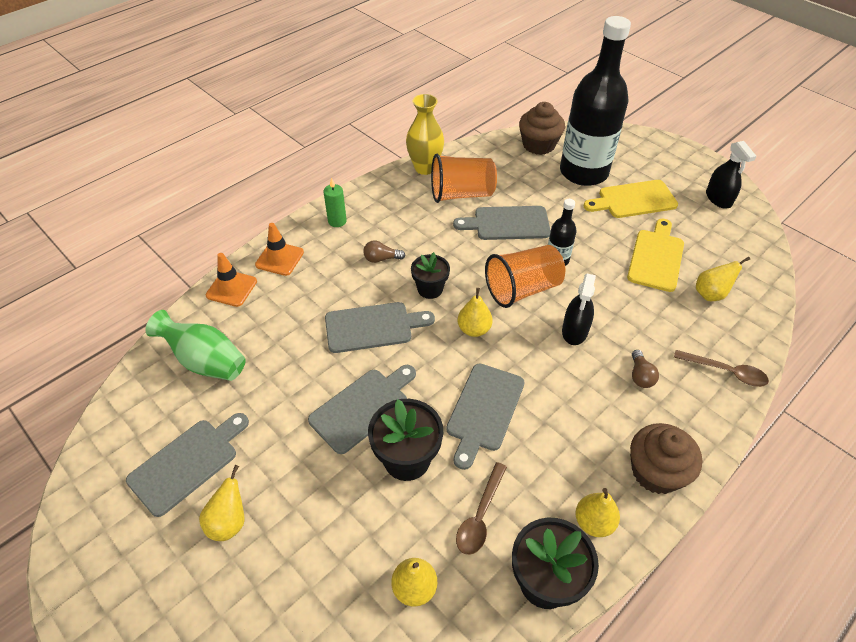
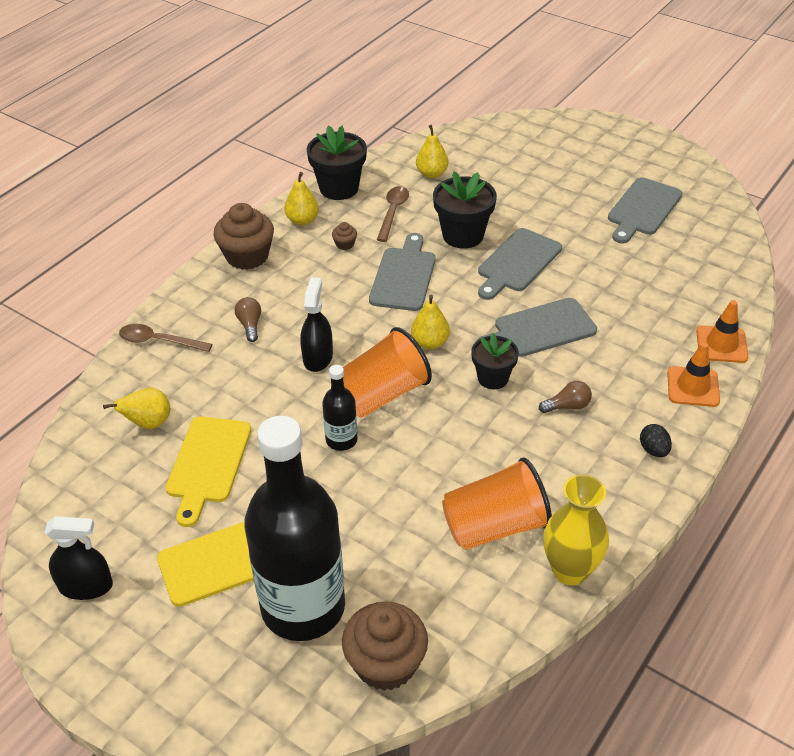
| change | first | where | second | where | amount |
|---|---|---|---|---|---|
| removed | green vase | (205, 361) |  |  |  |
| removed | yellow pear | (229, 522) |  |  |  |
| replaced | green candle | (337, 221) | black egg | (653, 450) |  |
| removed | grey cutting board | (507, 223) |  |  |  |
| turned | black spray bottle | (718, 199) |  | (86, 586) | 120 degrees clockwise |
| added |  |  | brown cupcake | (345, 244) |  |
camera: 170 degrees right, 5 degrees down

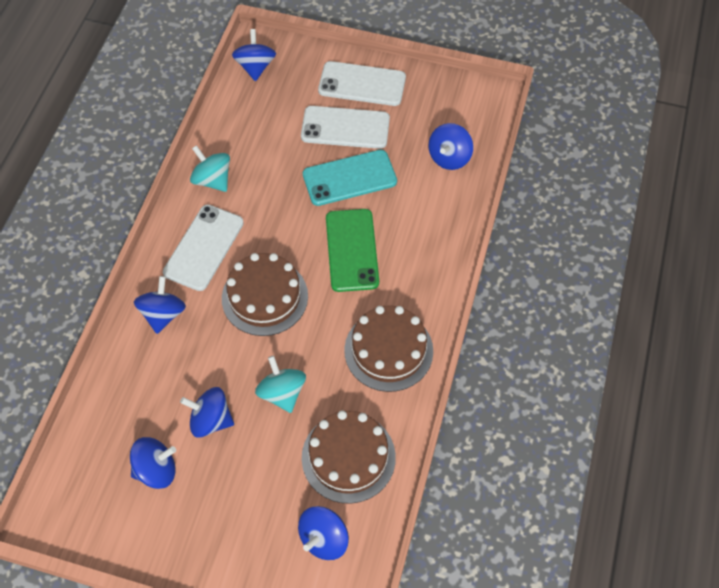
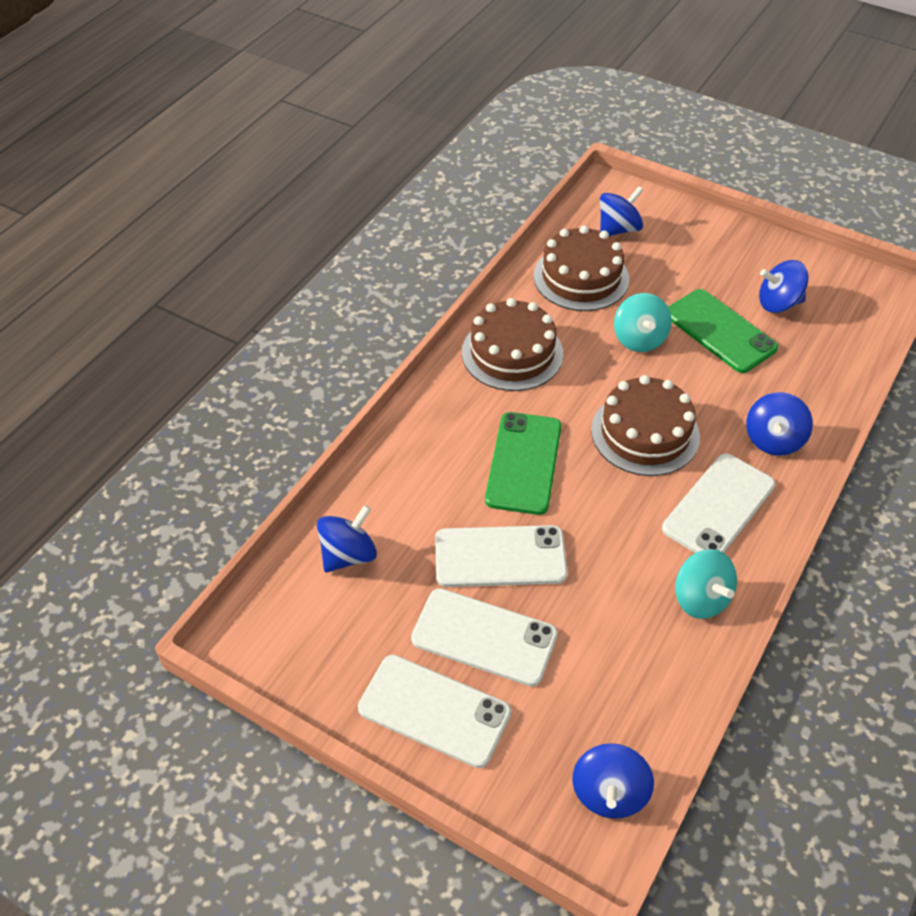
| change | first | where | second | where | amount |
|---|---|---|---|---|---|
| replaced | blue spinning top | (211, 420) | green phone | (720, 331) |  |
| recoloured | turquoise phone | (349, 178) | white phone | (500, 557) |  |
camera: 165 degrees left, 10 degrees down

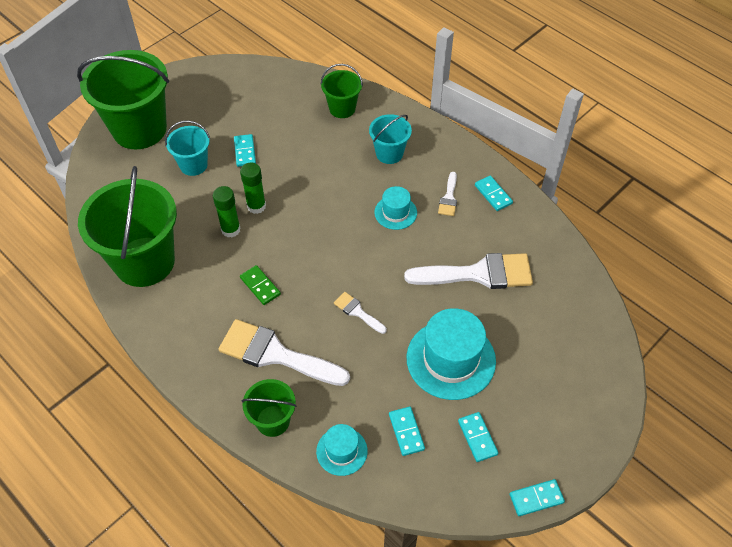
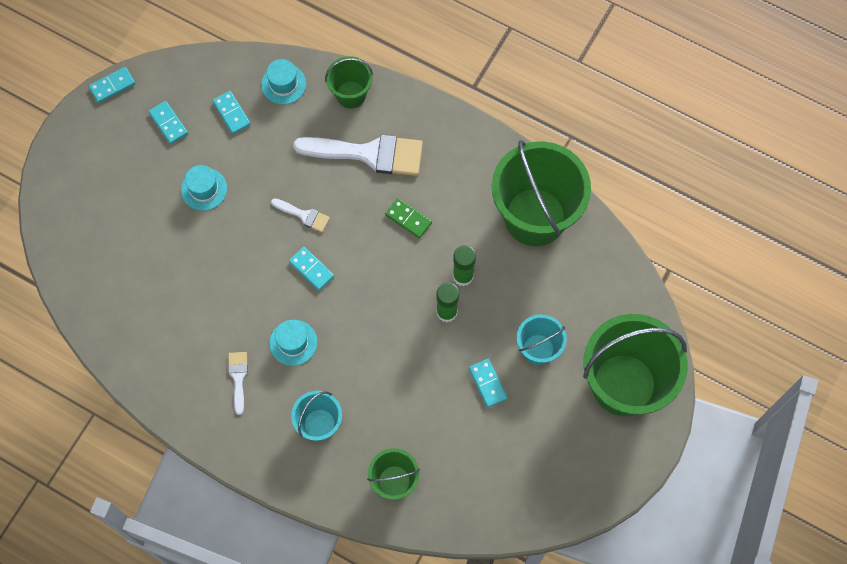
| change | first | where | second | where | amount |
|---|---|---|---|---|---|
| removed | white brush | (478, 274) |  |  |  |
| resized | turquoise hat | (451, 359) |  | (204, 189) | x0.54 |
| moved | turquoise domino | (493, 194) |  | (311, 269) |  |
camera: 165 degrees right, 15 degrees up

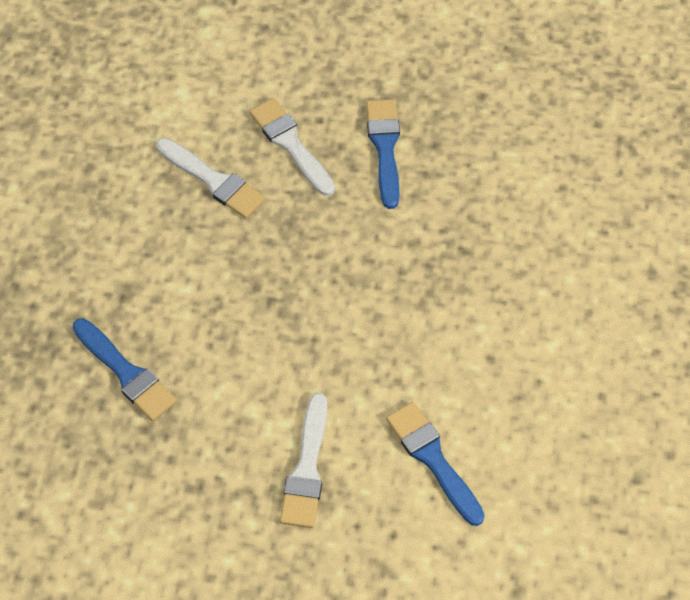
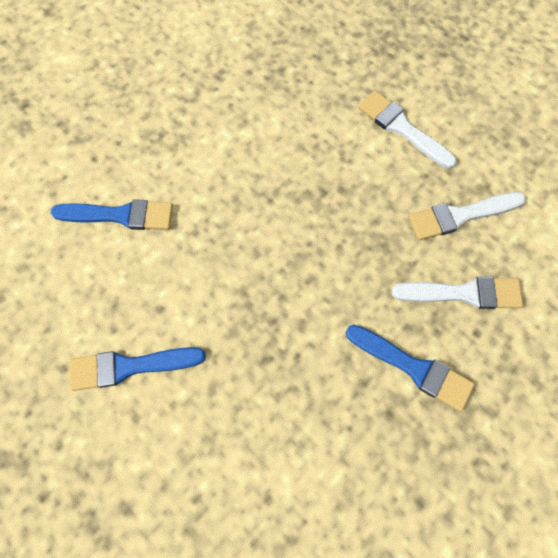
| change | first | where | second | where | amount |
|---|---|---|---|---|---|
| moved | blue brush | (126, 373) |  | (130, 366) |  |
| moved | white brush | (307, 468) |  | (402, 128) |  |
camera: 125 degrees right, 10 degrees up

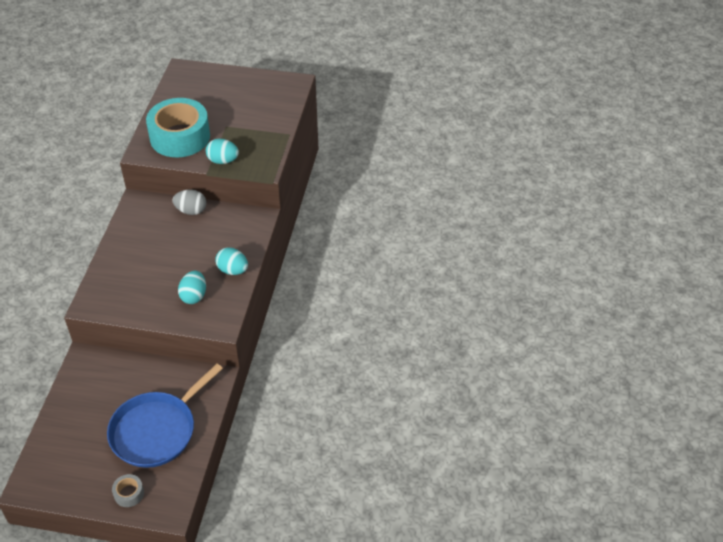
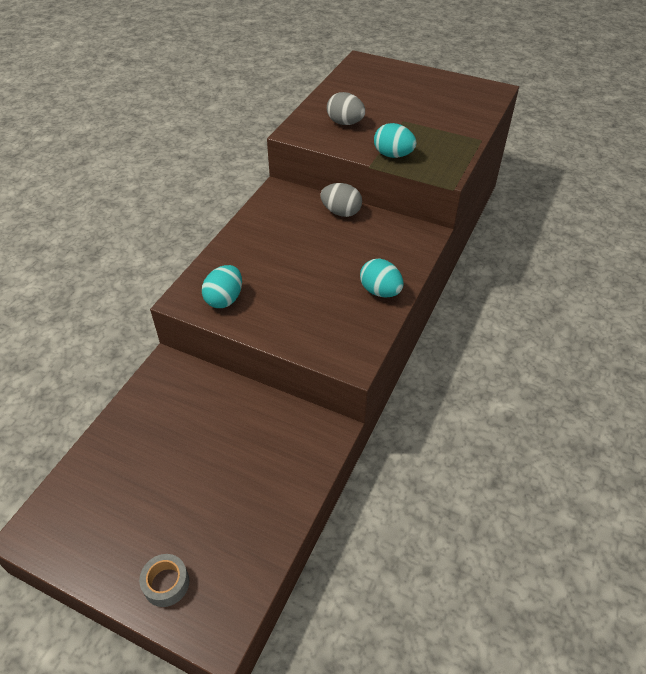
| change | first | where | second | where | amount |
|---|---|---|---|---|---|
| removed | blue pan | (157, 430) |  |  |  |
| replaced | turquoise tape | (180, 137) | grey egg | (345, 123) |  |
| moved | turquoise egg | (194, 296) |  | (224, 299) |  |
camera: 15 degrees right, 0 degrees up

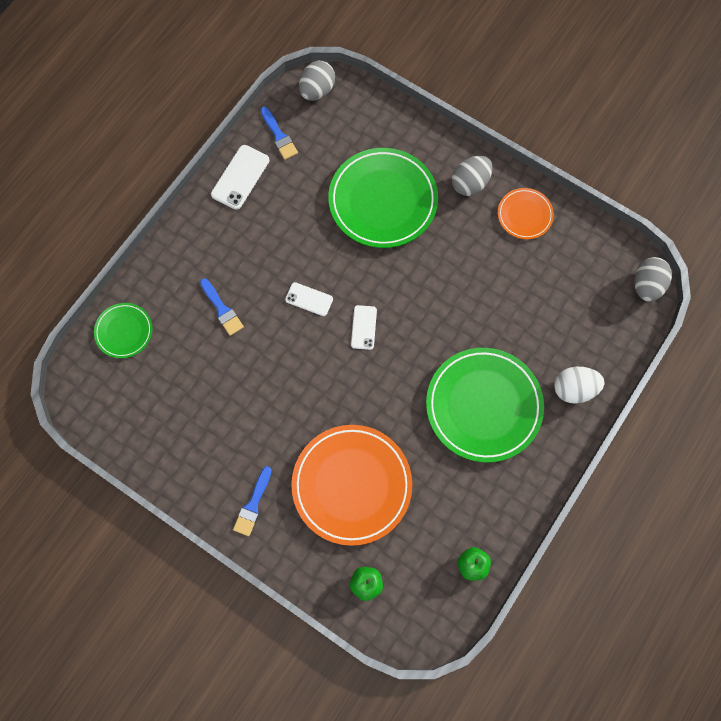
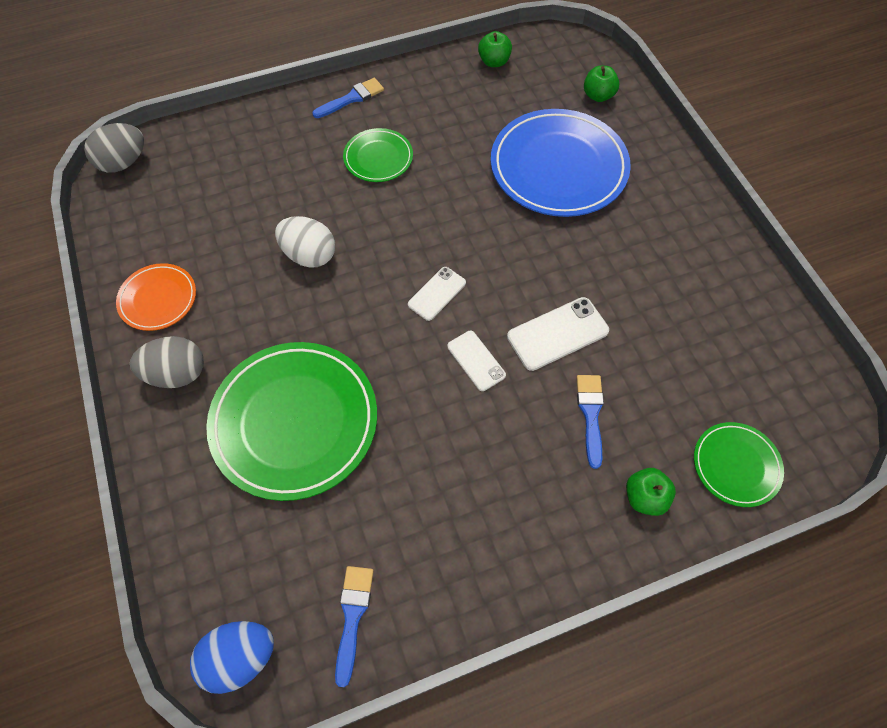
| change | first | where | second | where | amount |
|---|---|---|---|---|---|
| moved | white phone | (240, 177) |  | (557, 334) |  |
| moved | blue brush | (253, 504) |  | (352, 98) |  |
| recoloured | orange plate | (352, 485) | blue plate | (558, 167) |  |
| recoloured | grey egg | (317, 90) | blue egg | (240, 657) |  |
| resized | green plate | (483, 406) |  | (378, 158) | x0.51 |
| moved | white egg | (574, 389) |  | (309, 255) |  |
| added |  |  | green apple | (644, 497) |  |
camera: 145 degrees left, 10 degrees down

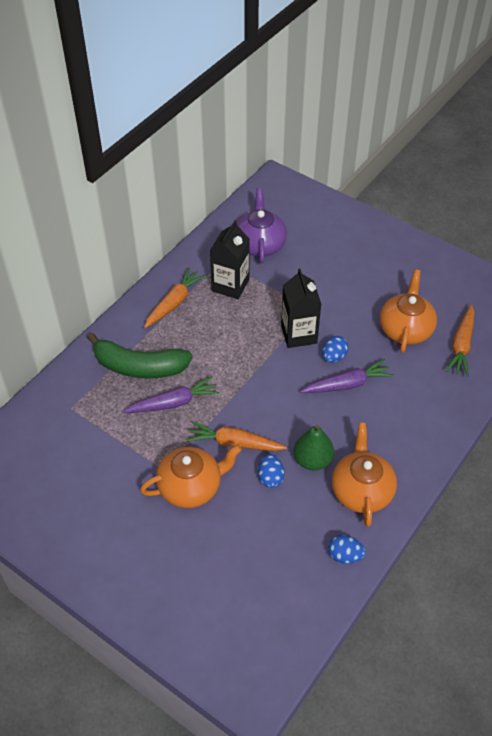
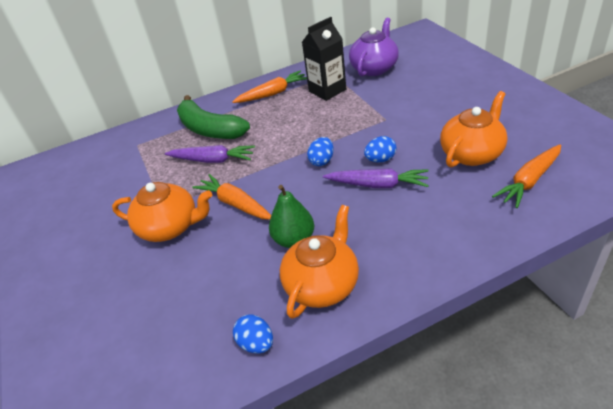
| change | first | where | second | where | amount |
|---|---|---|---|---|---|
| moved | blue egg | (270, 477) |  | (322, 161) |  |
| removed | black carton | (299, 334) |  |  |  |
camera: 35 degrees right, 10 degrees down

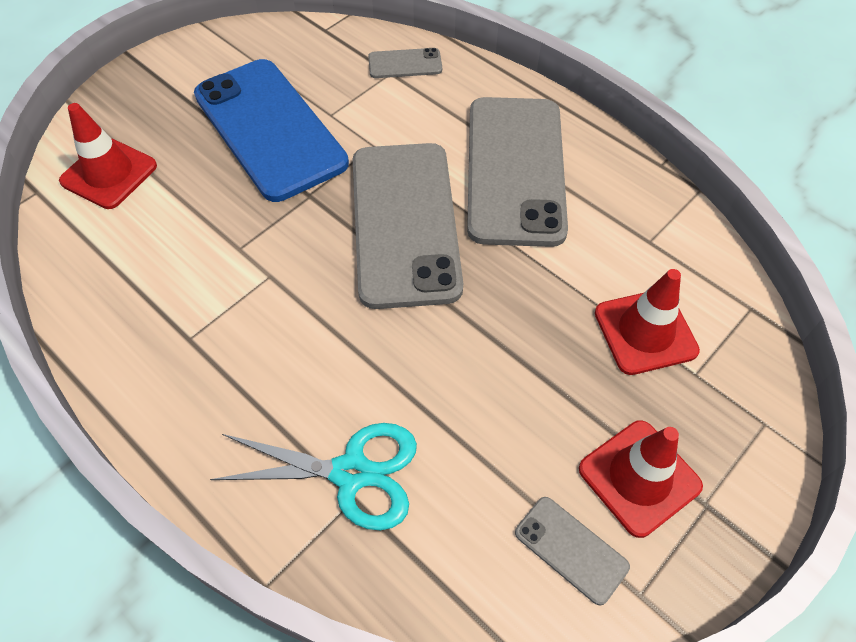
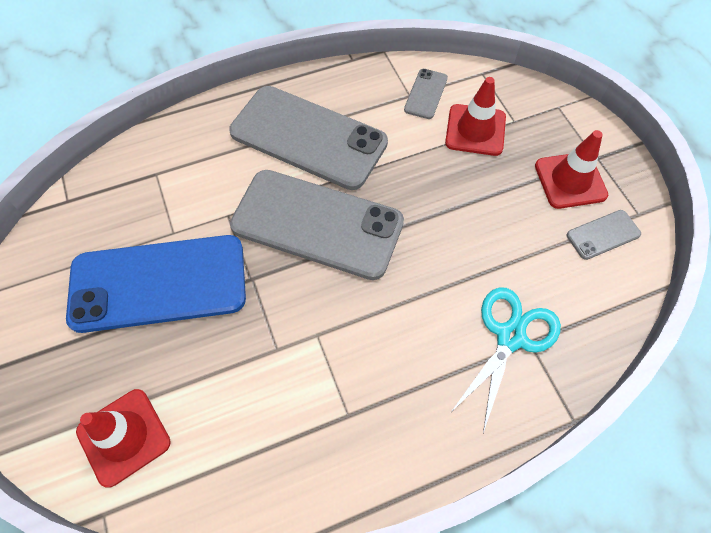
| change | first | where | second | where | amount |
|---|---|---|---|---|---|
| moved | grey phone | (405, 64) |  | (425, 94) |  |
camera: 65 degrees left, 5 degrees up

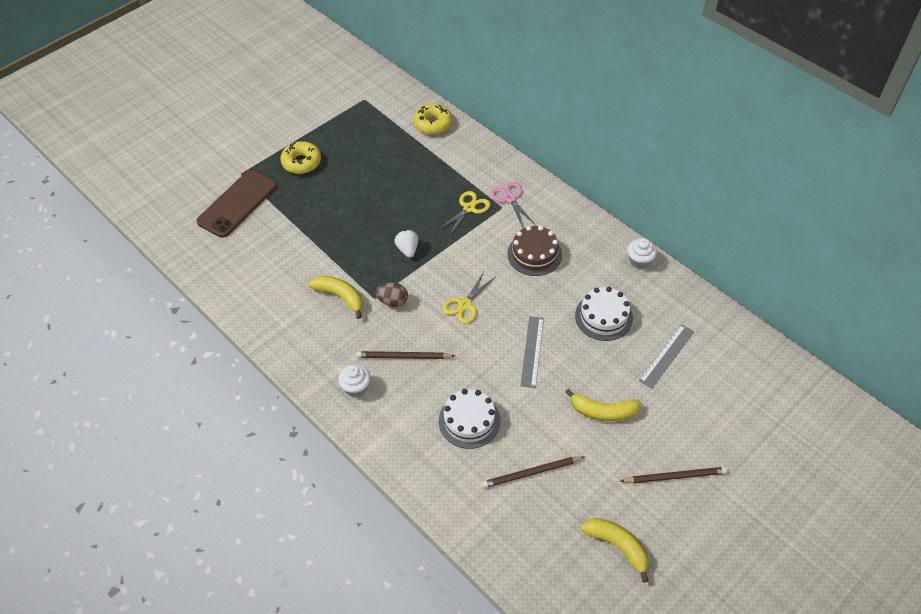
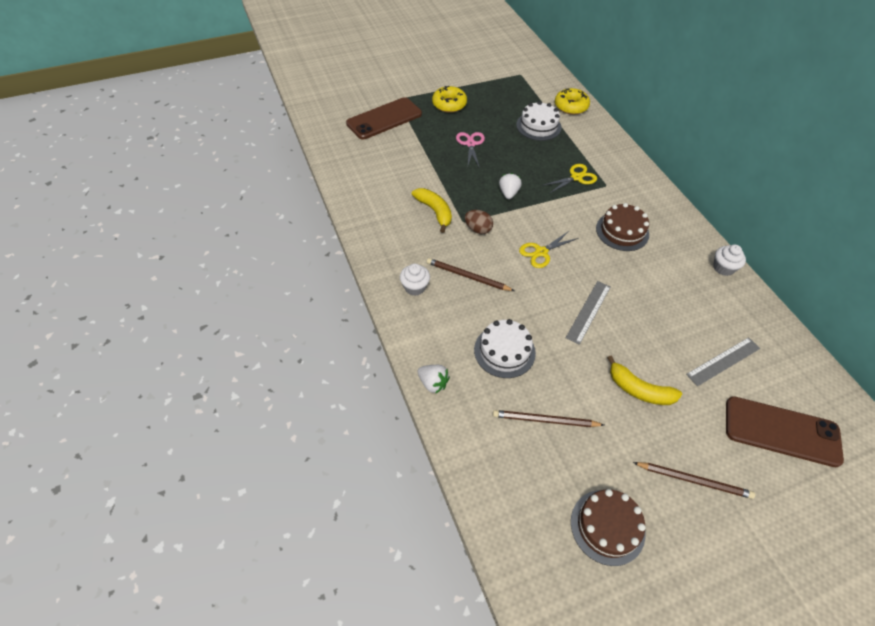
| change | first | where | second | where | amount |
|---|---|---|---|---|---|
| moved | pink scissors | (510, 198) |  | (470, 144) |  |
| moved | white cake | (603, 317) |  | (538, 126) |  |
| replaced | yellow banana | (617, 546) | brown cake | (607, 526) |  |
| added |  |  | white strawberry | (433, 383) |  |
| added |  |  | brown phone | (781, 431) |  |
camera: 20 degrees right, 0 degrees up

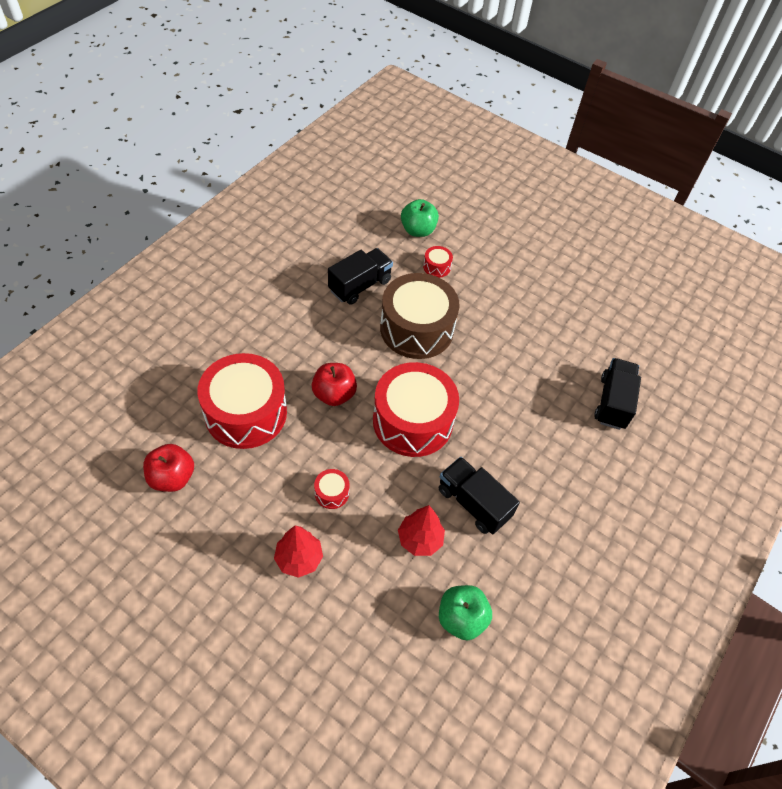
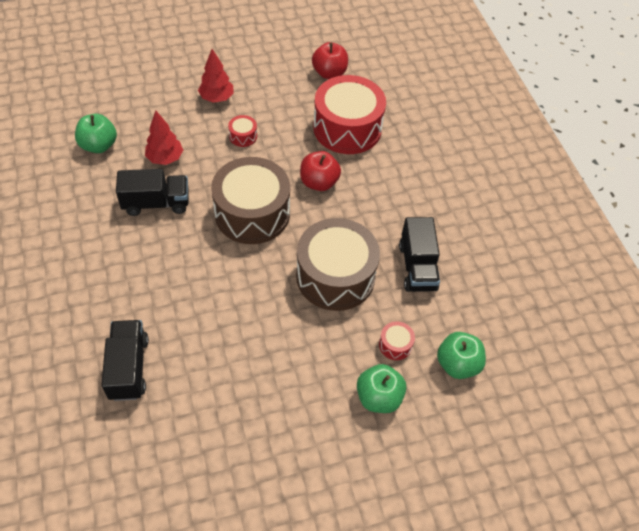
| change | first | where | second | where | amount |
|---|---|---|---|---|---|
| recoloured | red drum | (412, 421) | brown drum | (252, 213) |  |
| turned | black truck | (613, 402) |  | (129, 368) | 150 degrees counterclockwise |
| added |  |  | green apple | (378, 397) |  |
camera: 130 degrees right, 0 degrees up

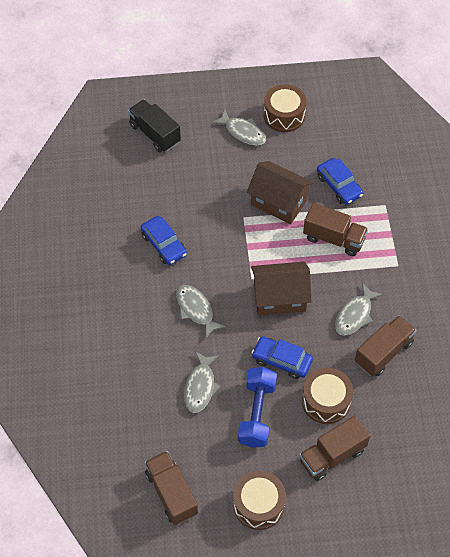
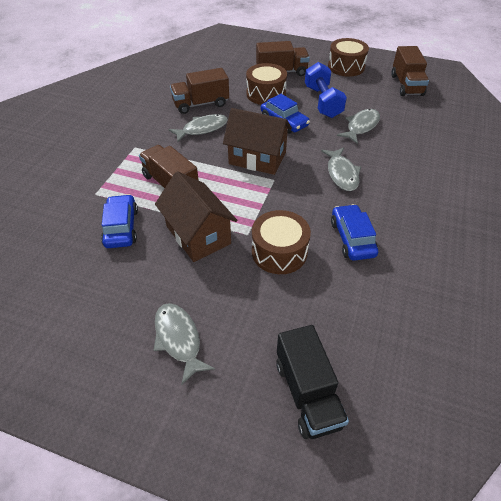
| change | first | where | second | where | amount |
|---|---|---|---|---|---|
| turned | blue dumbbell | (257, 413) |  | (322, 102) | 45 degrees counterclockwise |
| moved | brown drum | (284, 115) |  | (279, 252) |  |
camera: 155 degrees left, 10 degrees down

